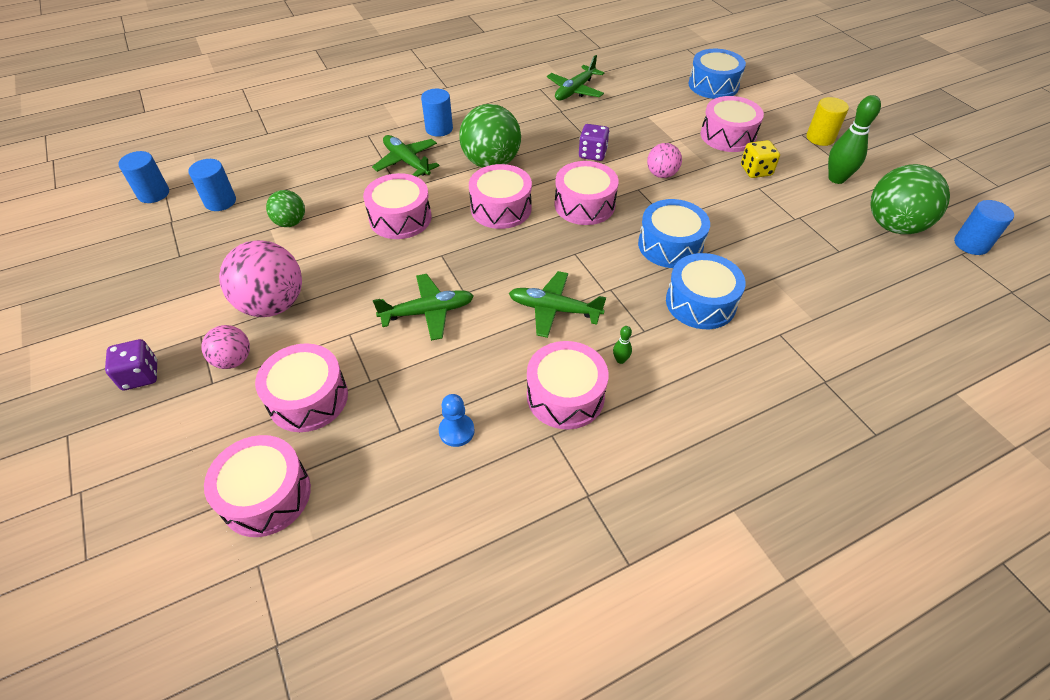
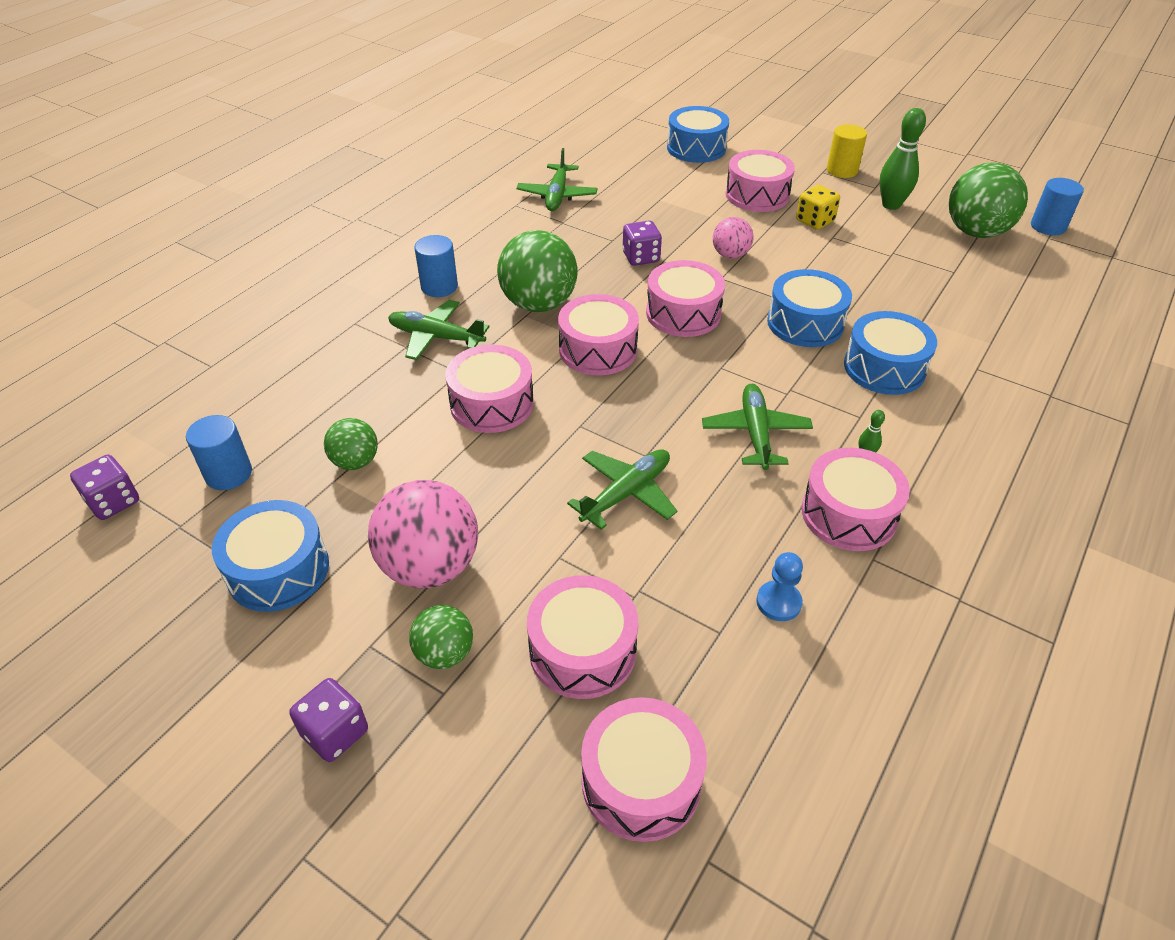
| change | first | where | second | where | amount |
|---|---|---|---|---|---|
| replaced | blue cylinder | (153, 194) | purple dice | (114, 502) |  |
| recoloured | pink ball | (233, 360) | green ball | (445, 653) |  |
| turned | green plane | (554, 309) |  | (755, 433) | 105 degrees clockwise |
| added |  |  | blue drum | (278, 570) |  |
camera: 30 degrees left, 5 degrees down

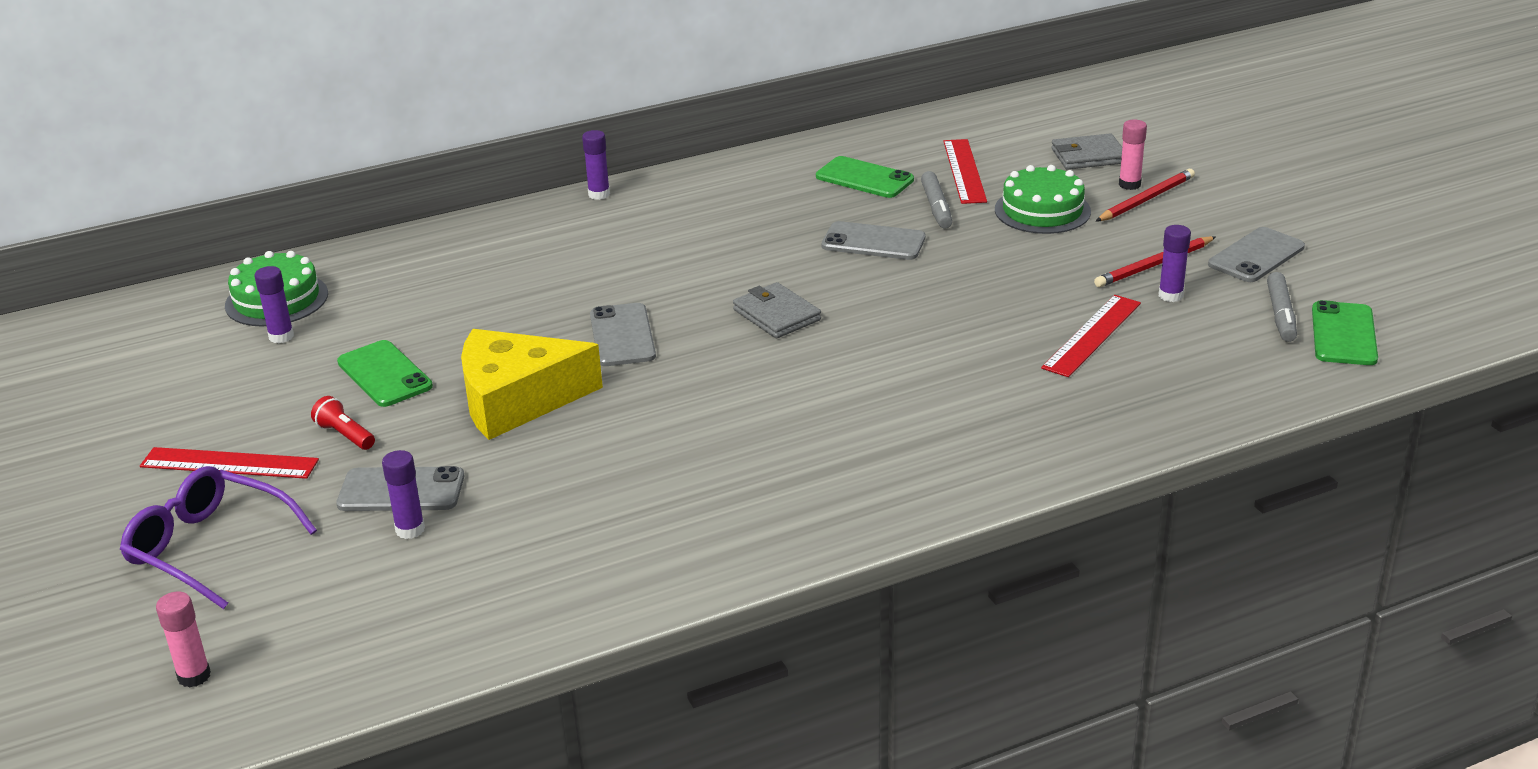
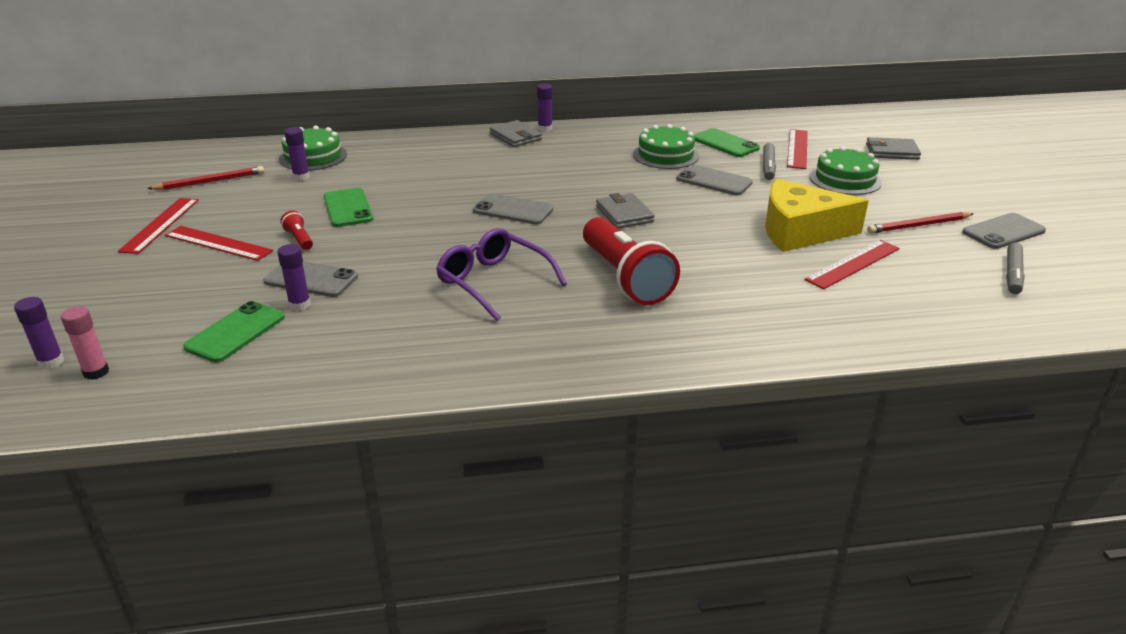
| change | first | where | second | where | amount |
|---|---|---|---|---|---|
| moved | purple glasses | (209, 548) |  | (493, 282) |  |
| moved | yellow cheese | (516, 400) |  | (800, 231) |  |
| turned | grey phone | (622, 336) |  | (513, 210) | 75 degrees counterclockwise |
| moved | red pencil | (1146, 199) |  | (210, 181) |  |
| removed | pink glue stick | (1129, 184) |  |  |  |
| moved | purple glue stick | (1170, 295) |  | (51, 362) |  |
| moved | green phone | (1343, 334) |  | (235, 332) |  |
| added |  |  | red ruler | (160, 225) |  |
| added |  |  | grey wallet | (515, 137) |  |
| added |  |  | red flashlight | (625, 278) |  |
| added |  |  | green cake | (665, 155) |  |
camera: 15 degrees right, 0 degrees up

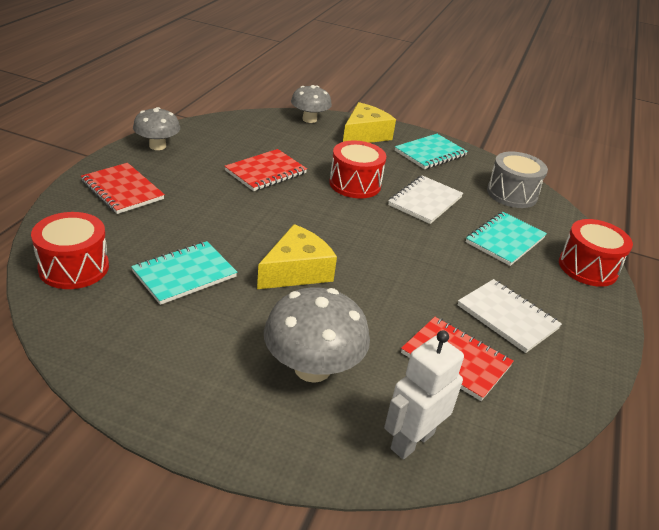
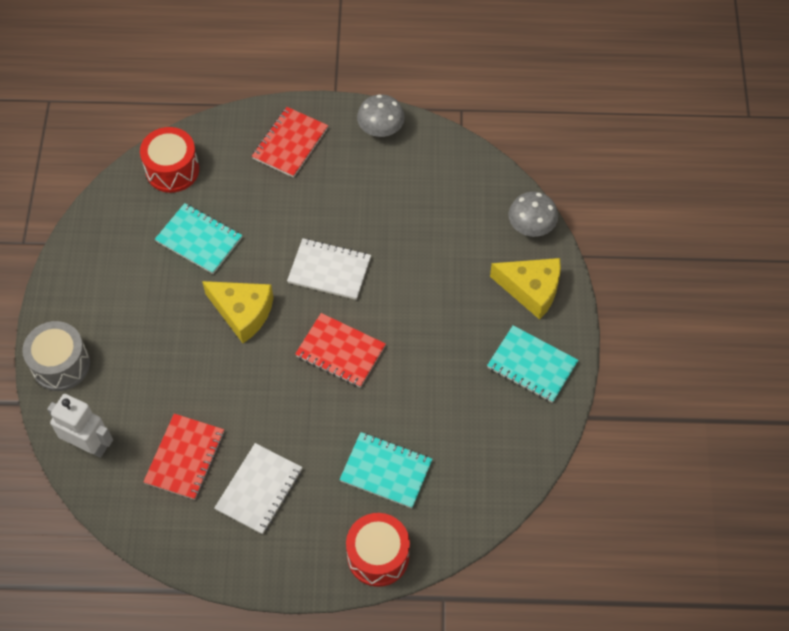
| change | first | where | second | where | amount |
|---|---|---|---|---|---|
| moved | red notebook | (266, 172) |  | (340, 351) |  |
| removed | grey mushroom | (312, 368) |  |  |  |
| removed | red drum | (355, 184) |  |  |  |
| moved | white notebook | (425, 201) |  | (329, 270) |  |
| moved | grey drum | (512, 194) |  | (61, 364) |  |
camera: 75 degrees right, 25 degrees up

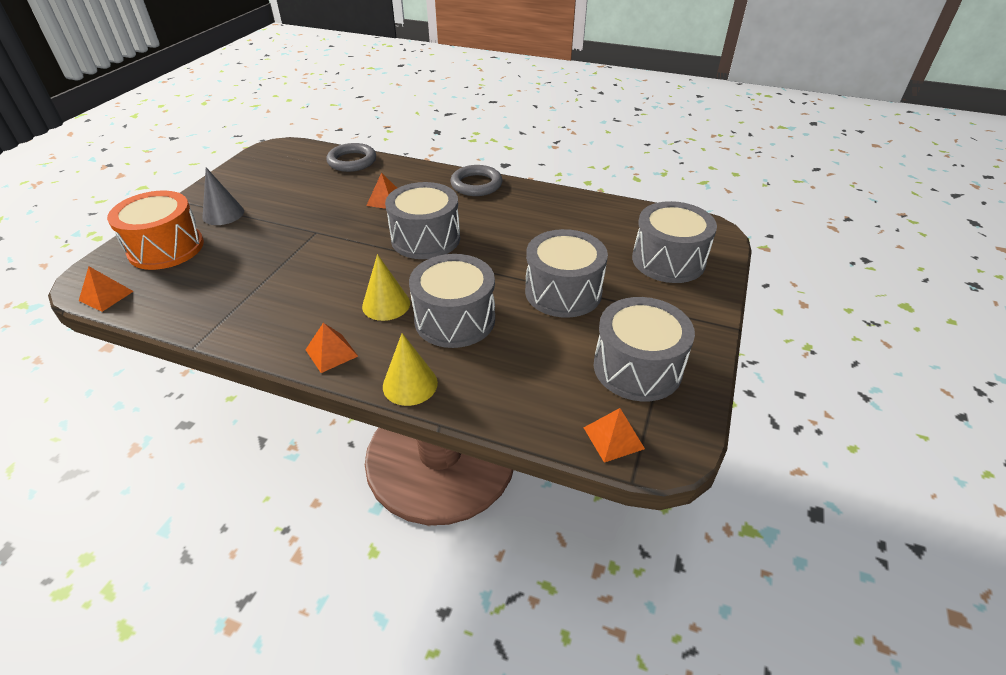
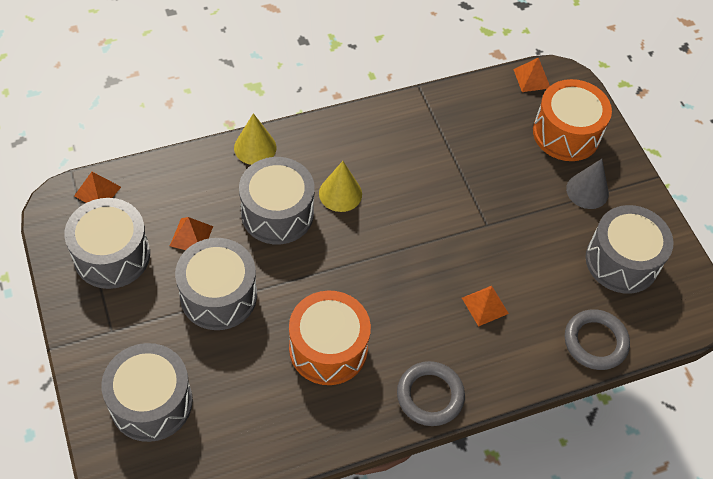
| change | first | where | second | where | amount |
|---|---|---|---|---|---|
| moved | orange pyramid | (331, 353) |  | (191, 236) |  |
| moved | grey drum | (425, 238) |  | (621, 261) |  |
| added |  |  | orange drum | (328, 348) |  |
camera: 135 degrees right, 15 degrees up

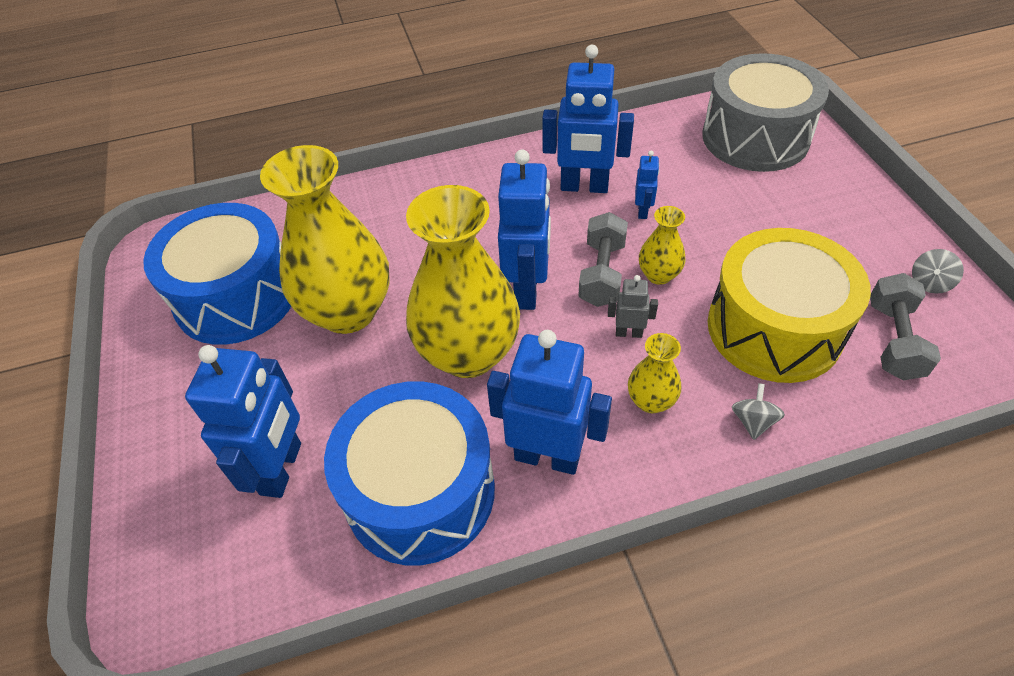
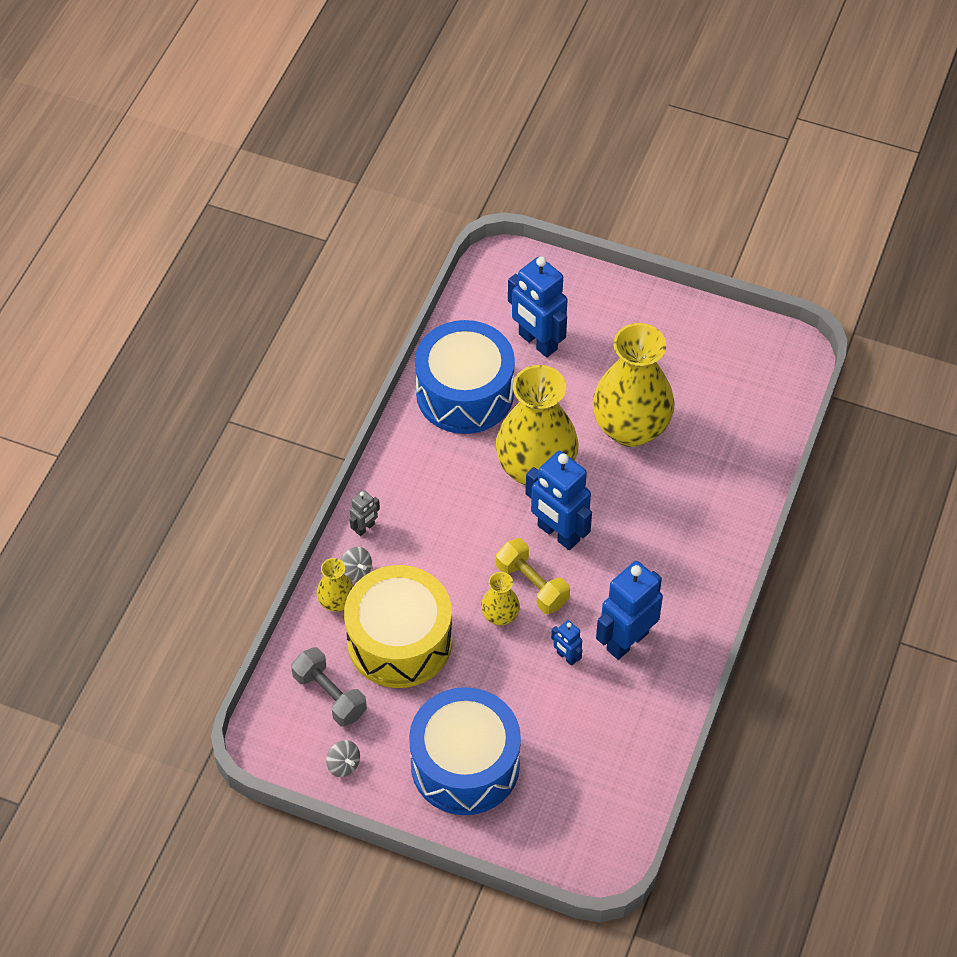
| change | first | where | second | where | amount |
|---|---|---|---|---|---|
| moved | blue drum | (236, 296) |  | (465, 764) |  |
| removed | blue robot | (547, 456) |  |  |  |
| recoloured | grey dumbbell | (602, 273) | yellow dumbbell | (532, 585) |  |
| moved | grey robot | (629, 333) |  | (365, 528) |  |
| moved | yellow vase | (651, 401) |  | (336, 602) |  |
| removed | grey drum | (755, 137) |  |  |  |
| turned | grey spinning top | (929, 283) |  | (343, 764) | 150 degrees clockwise |
camera: 125 degrees right, 5 degrees up

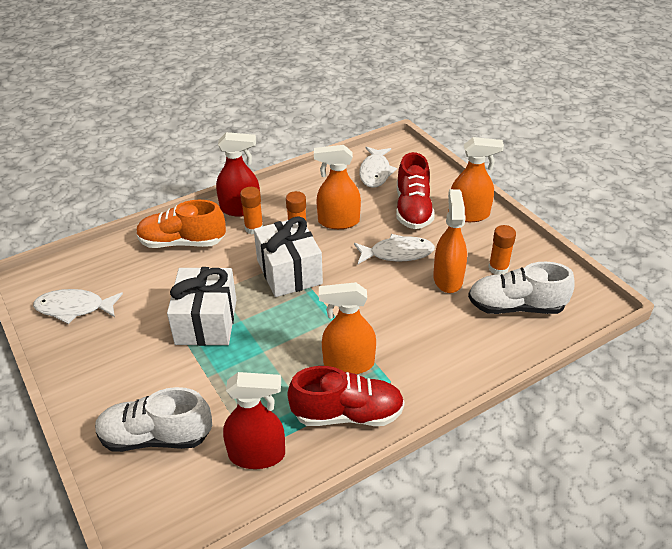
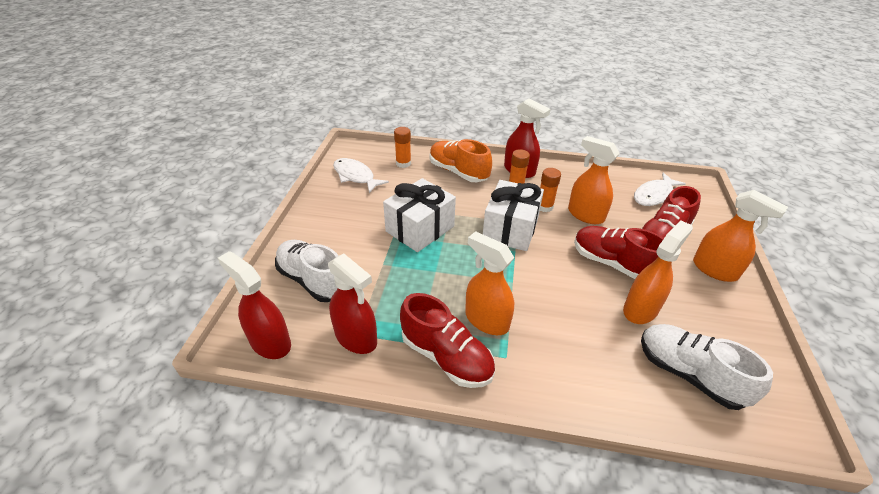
| change | first | where | second | where | amount |
|---|---|---|---|---|---|
| replaced | white fish | (397, 253) | red shoe | (613, 264) |  |
| moved | orange glue stick | (498, 268) |  | (403, 163) |  |
| added |  |  | red spray bottle | (270, 342) |  |
camera: 40 degrees right, 0 degrees up

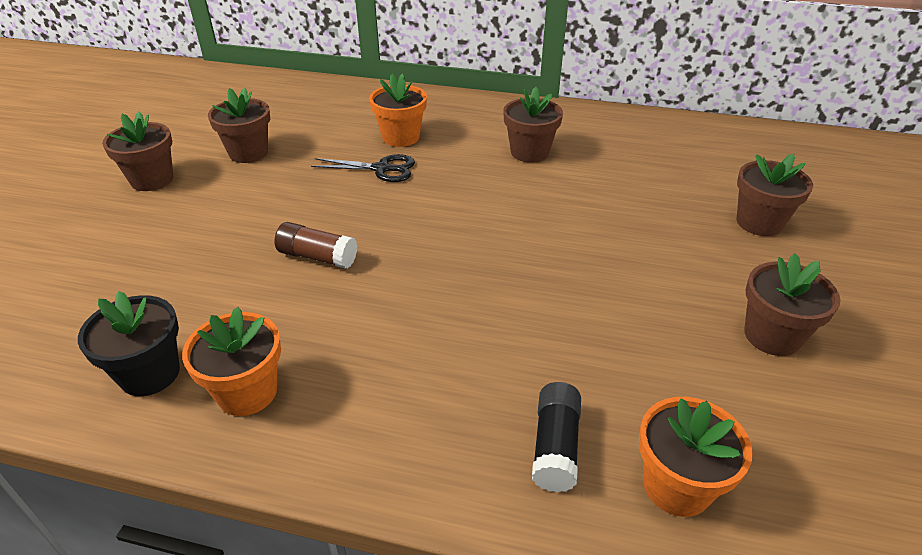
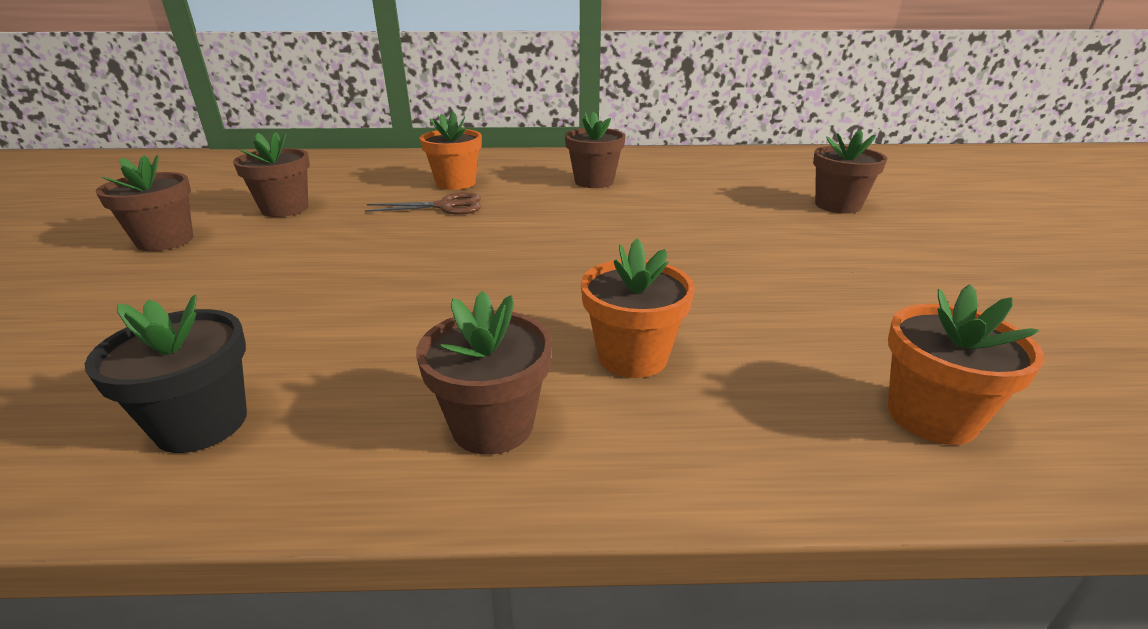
| change | first | where | second | where | amount |
|---|---|---|---|---|---|
| moved | orange flower pot | (247, 392) |  | (632, 356) |  |
| removed | brown glue stick | (317, 257) |  |  |  |
| recoloured | black scissors | (381, 169) | brown scissors | (445, 206) |  |
| removed | black glue stick | (555, 446) |  |  |  |
| moved | brown flower pot | (772, 336) |  | (492, 425) |  |
camera: 15 degrees left, 10 degrees down

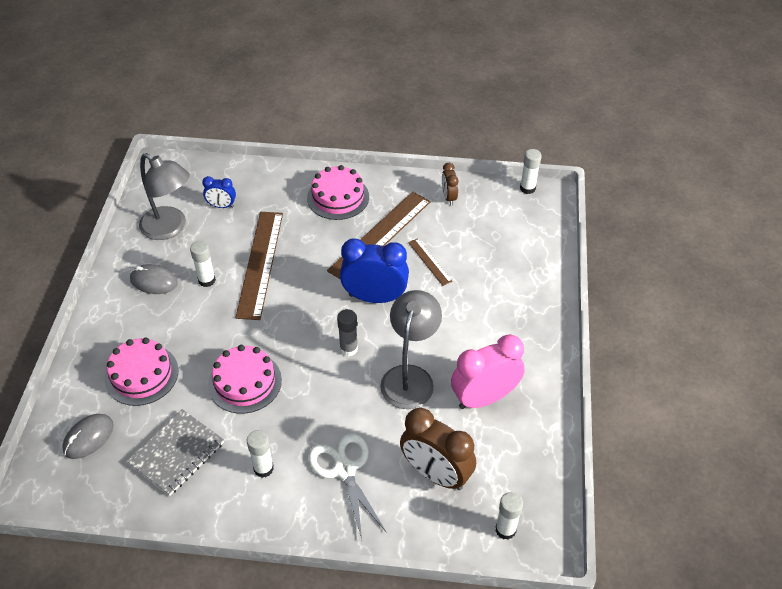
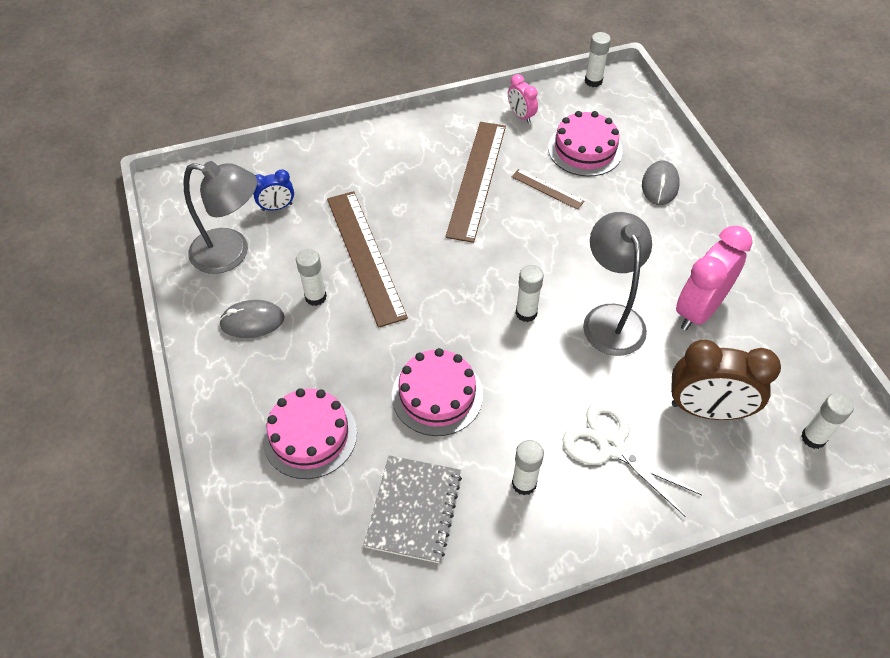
| change | first | where | second | where | amount |
|---|---|---|---|---|---|
| moved | grey mouse | (88, 437) |  | (660, 185) |  |
| moved | pink cake | (338, 197) |  | (585, 149) |  |
| recoloured | grey glue stick | (348, 349) | white glue stick | (526, 313) |  |
| removed | blue clock | (374, 297) |  |  |  |
| recoloured | brown clock | (448, 197) | pink clock | (521, 116) |  |
camera: 25 degrees left, 5 degrees up

